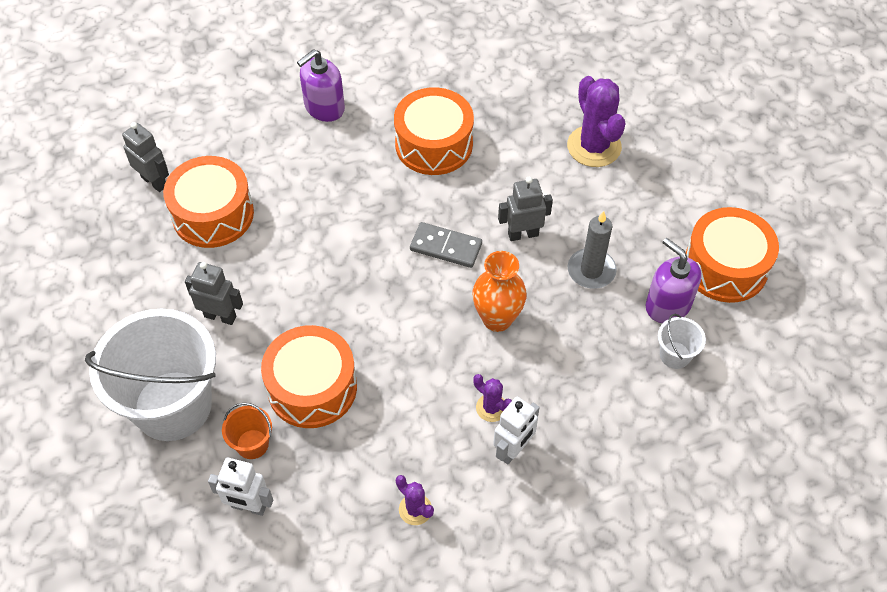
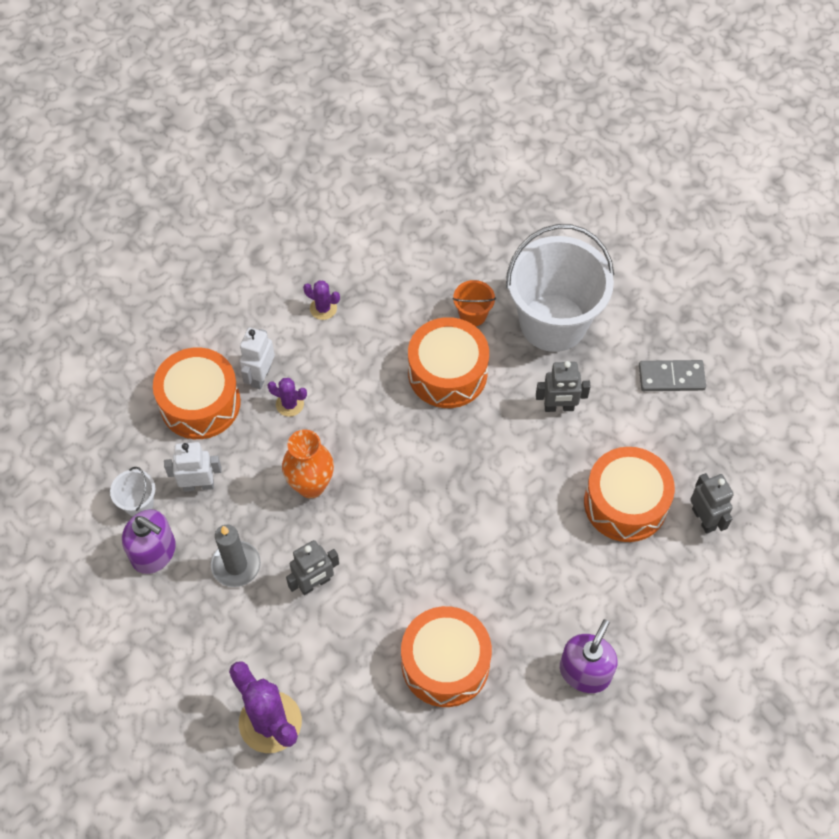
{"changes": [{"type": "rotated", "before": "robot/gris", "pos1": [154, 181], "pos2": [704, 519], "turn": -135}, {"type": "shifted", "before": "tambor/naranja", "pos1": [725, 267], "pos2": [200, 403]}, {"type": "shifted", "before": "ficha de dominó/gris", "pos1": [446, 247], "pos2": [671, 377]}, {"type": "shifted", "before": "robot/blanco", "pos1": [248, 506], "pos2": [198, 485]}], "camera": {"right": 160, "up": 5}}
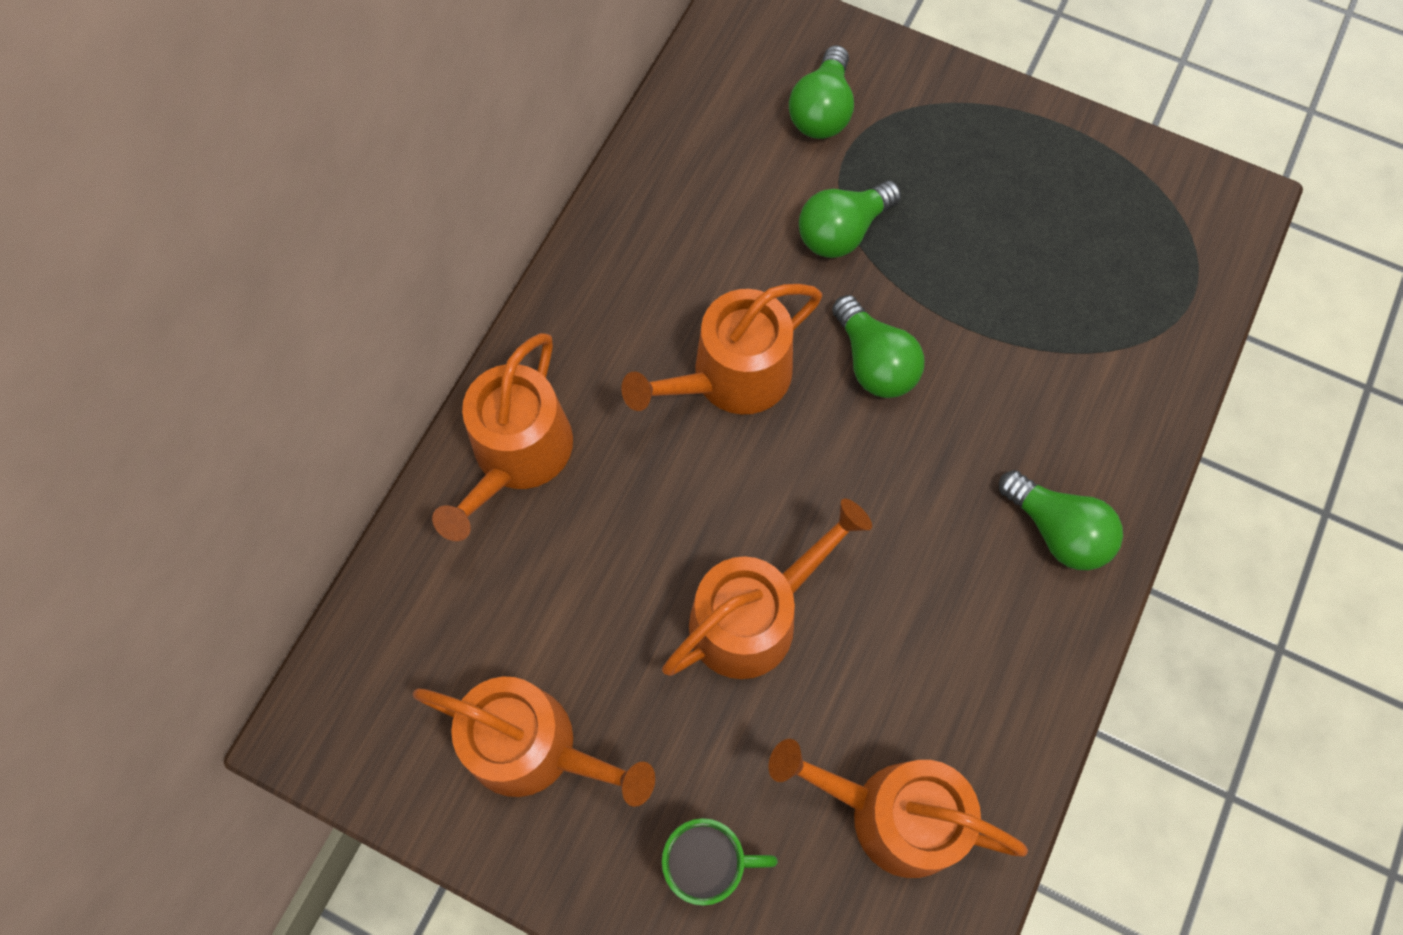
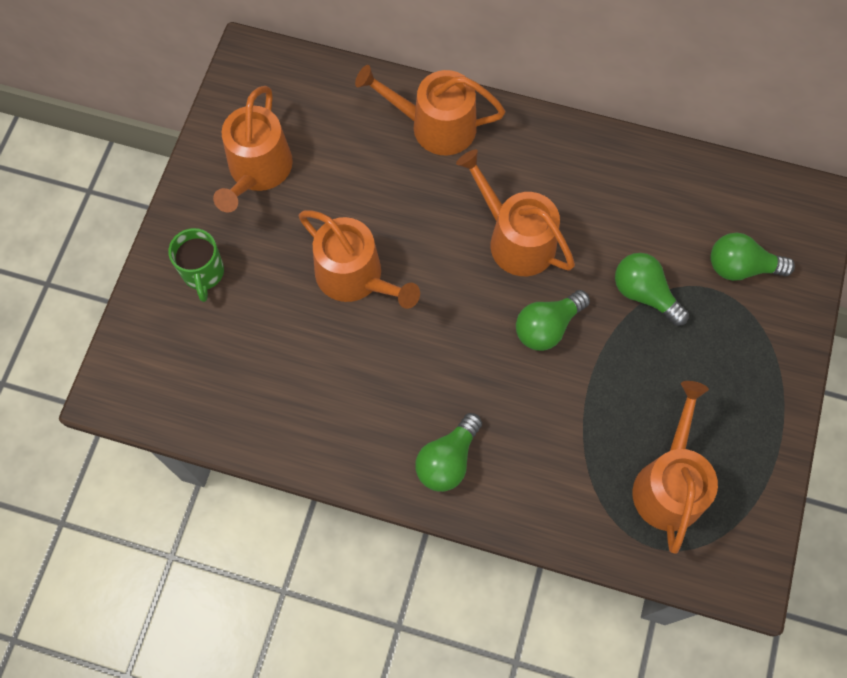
{"changes": [{"type": "shifted", "before": "regadera/naranja", "pos1": [893, 814], "pos2": [669, 484]}], "camera": {"right": 80, "up": 0}}
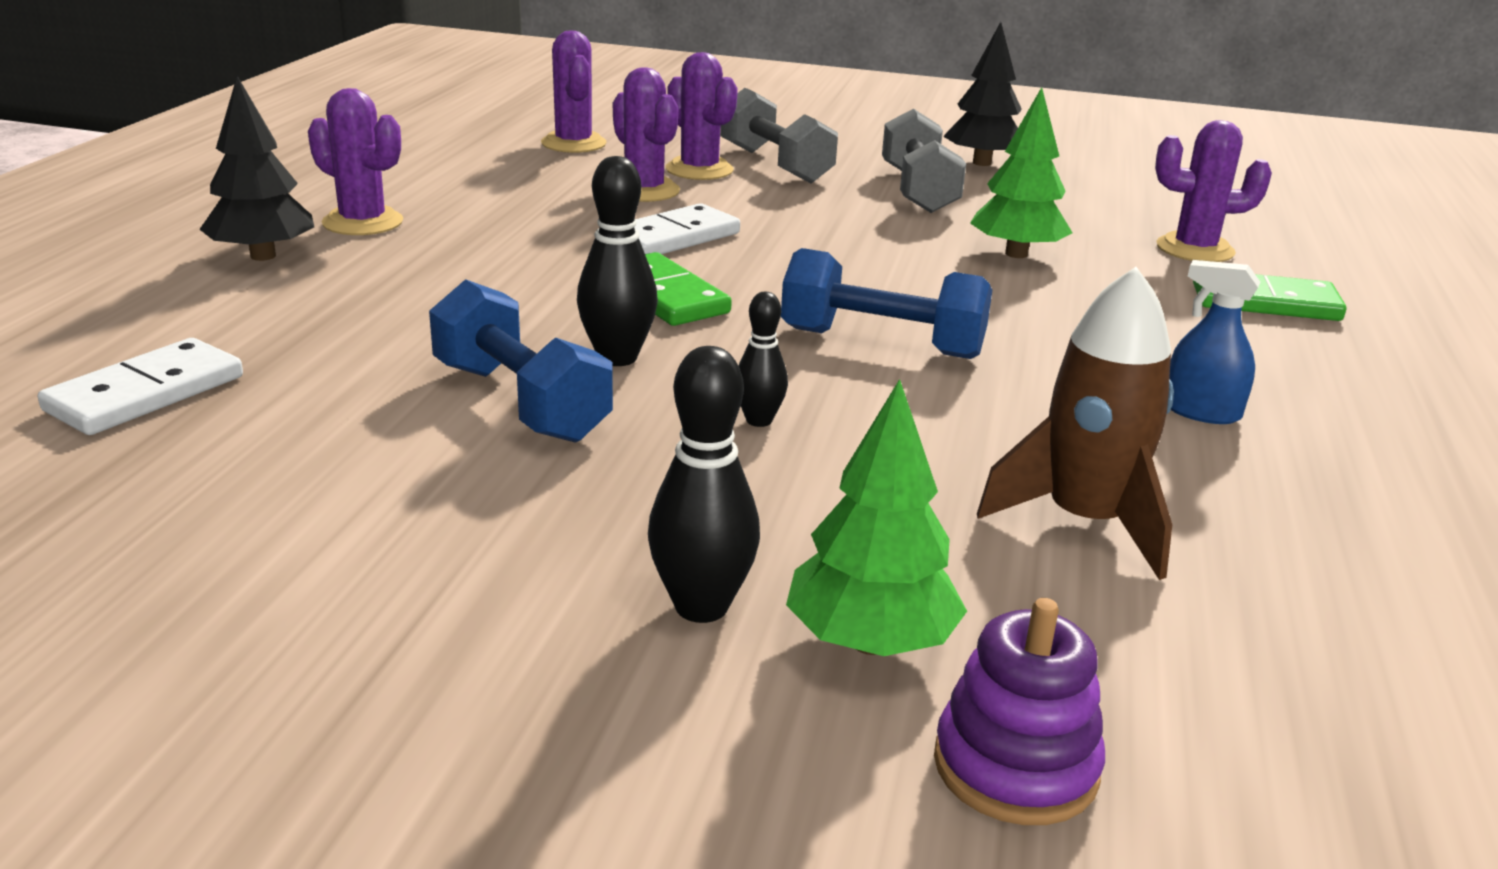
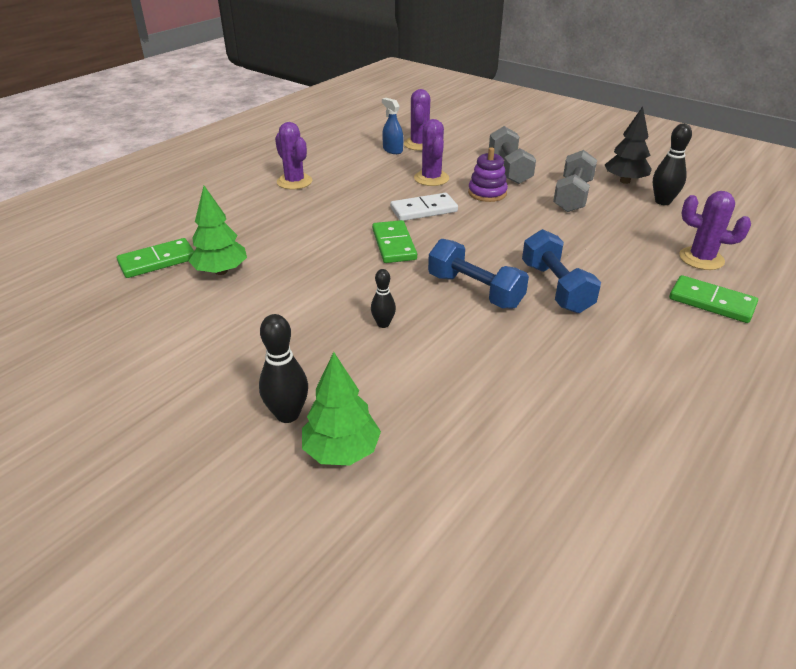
{"changes": [{"type": "gone", "before": "cactus/morado", "pos1": [699, 170]}, {"type": "gone", "before": "árbol/negro", "pos1": [263, 256]}, {"type": "shifted", "before": "árbol/verde", "pos1": [1016, 254], "pos2": [221, 271]}, {"type": "shifted", "before": "bolo/negro", "pos1": [617, 358], "pos2": [662, 201]}, {"type": "shifted", "before": "pulverizador/azul", "pos1": [1201, 412], "pos2": [392, 150]}, {"type": "gone", "before": "cohete/marrón", "pos1": [1085, 522]}, {"type": "shifted", "before": "mancuerna/azul", "pos1": [520, 402], "pos2": [556, 288]}, {"type": "repainted", "before": "ficha de dominó/blanco", "after": "ficha de dominó/verde", "pos1": [146, 394], "pos2": [157, 261]}, {"type": "shifted", "before": "juguete apilable/morado", "pos1": [1015, 766], "pos2": [487, 193]}], "camera": {"right": 25, "up": 10}}
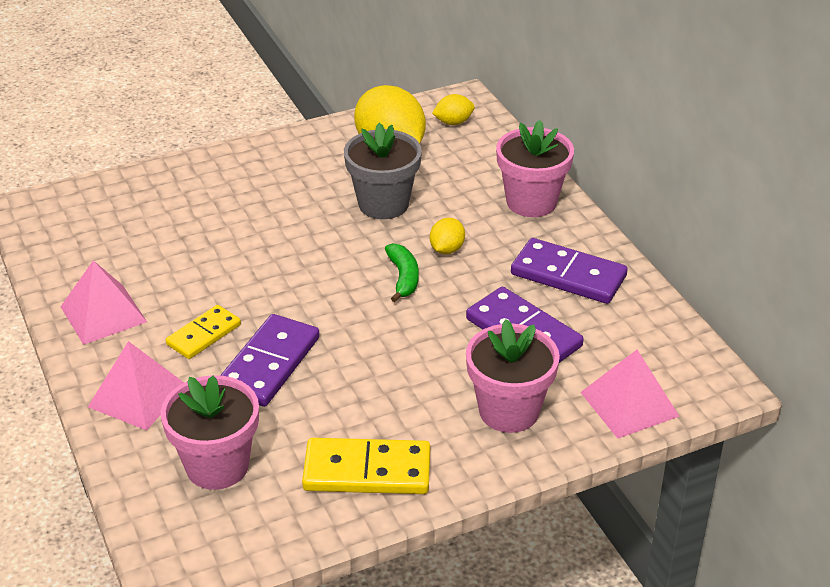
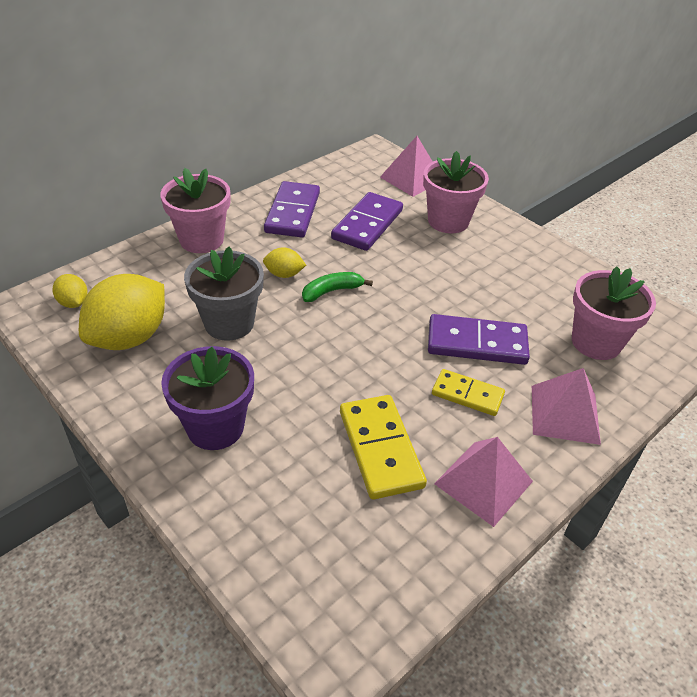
{"changes": [{"type": "shifted", "before": "ficha de dominó/amarillo", "pos1": [367, 471], "pos2": [380, 449]}, {"type": "new", "after": "maceta/morado", "pos2": [215, 427]}], "camera": {"right": -110, "up": 5}}
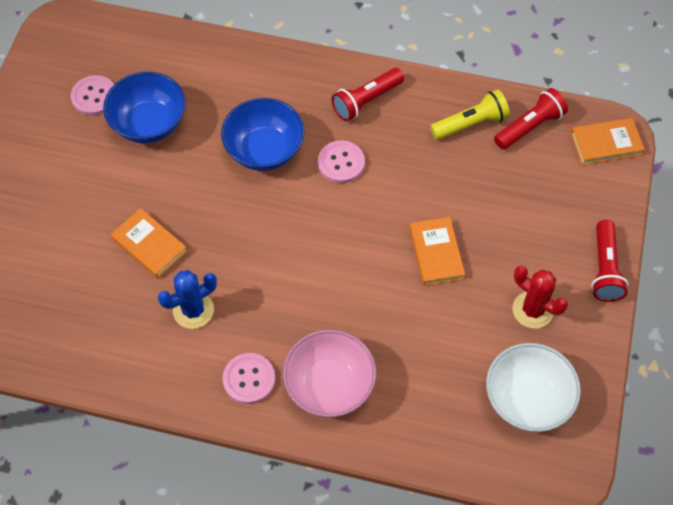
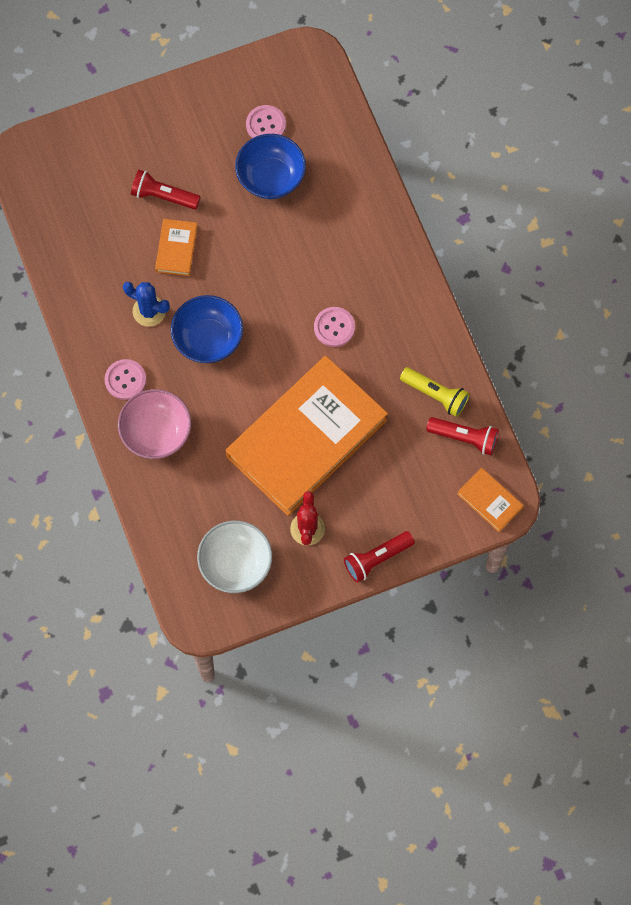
{"changes": [{"type": "shifted", "before": "lámpara de mano/rojo", "pos1": [366, 101], "pos2": [163, 196]}, {"type": "shifted", "before": "cuenco/azul", "pos1": [264, 150], "pos2": [208, 339]}, {"type": "scaled", "before": "libro/naranja", "pos1": [436, 253], "pos2": [306, 438], "scale": 2.5}], "camera": {"right": 55, "up": 10}}
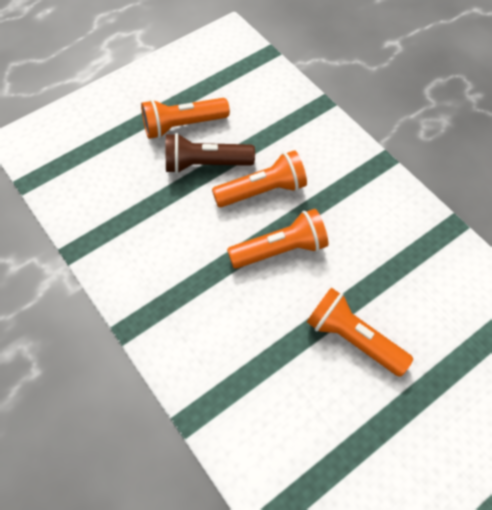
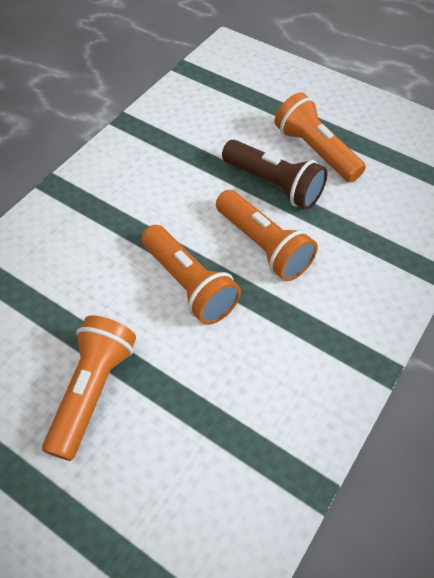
{"changes": [{"type": "rotated", "before": "lámpara de mano/marrón", "pos1": [205, 164], "pos2": [273, 185], "turn": 150}], "camera": {"right": 70, "up": -5}}
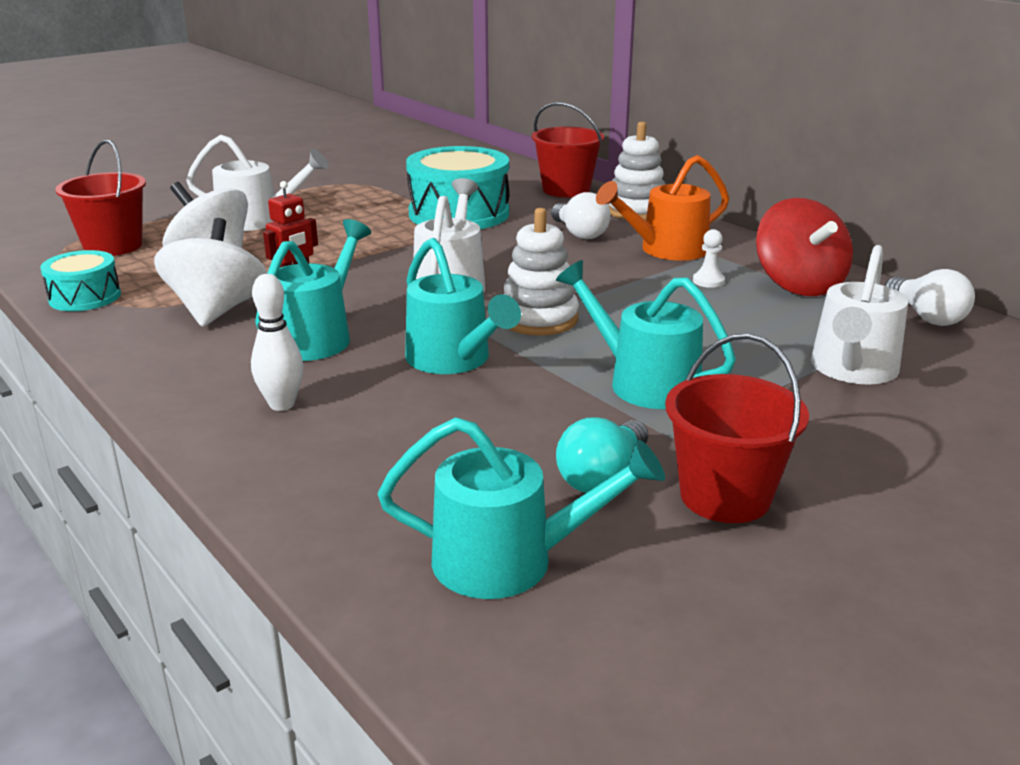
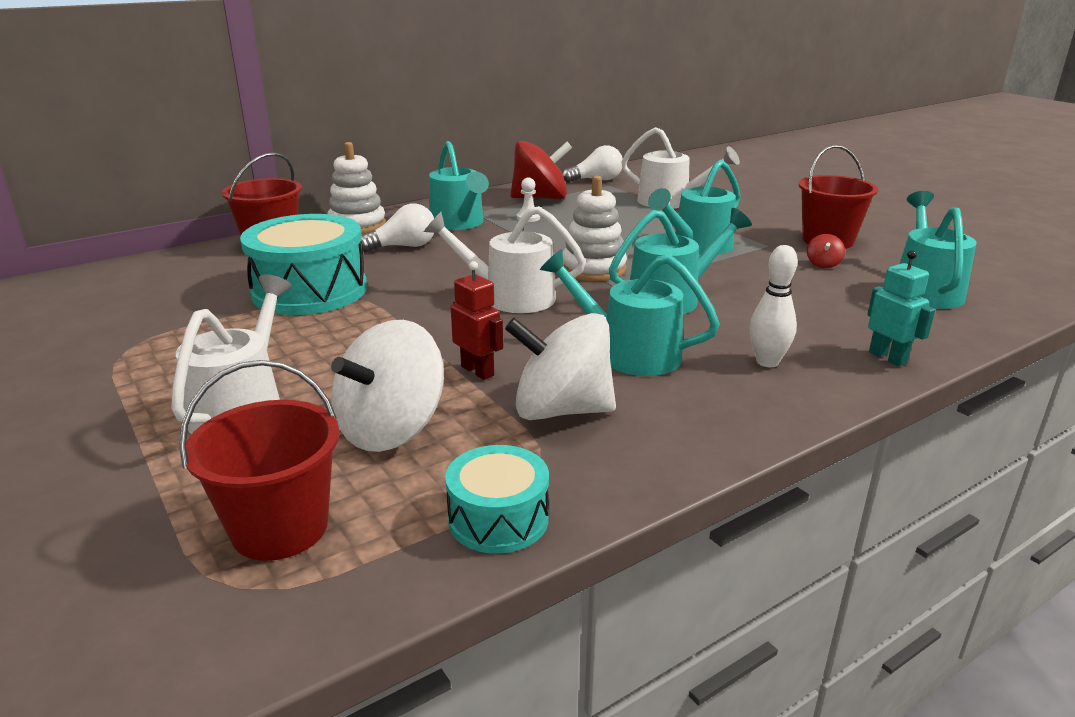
{"changes": [{"type": "repainted", "before": "regadera/naranja", "after": "regadera/turquesa", "pos1": [666, 250], "pos2": [459, 223]}, {"type": "swapped", "before": "bombilla/turquesa", "after": "peonza/rojo", "pos1": [602, 477], "pos2": [823, 264]}, {"type": "new", "after": "robot/turquesa", "pos2": [888, 357]}], "camera": {"right": -85, "up": 0}}
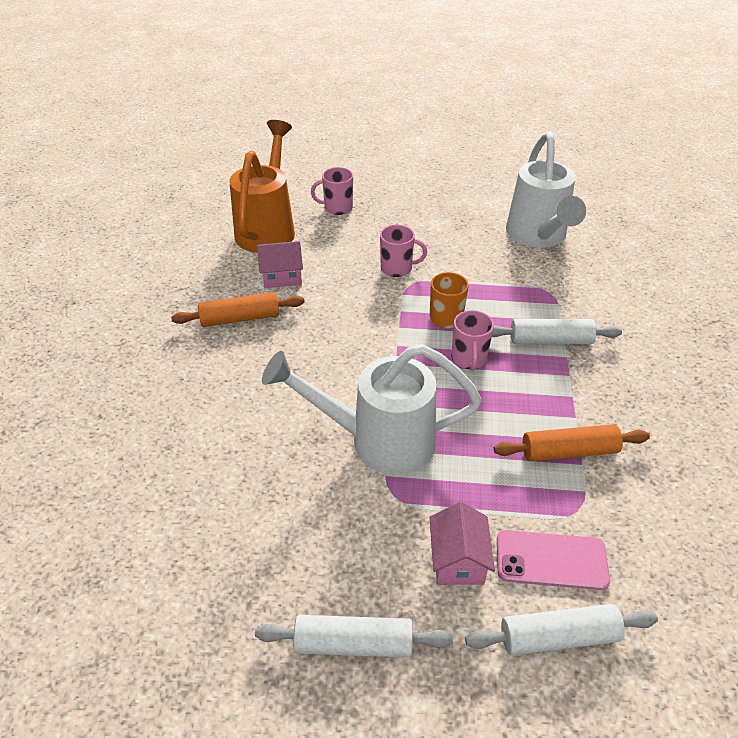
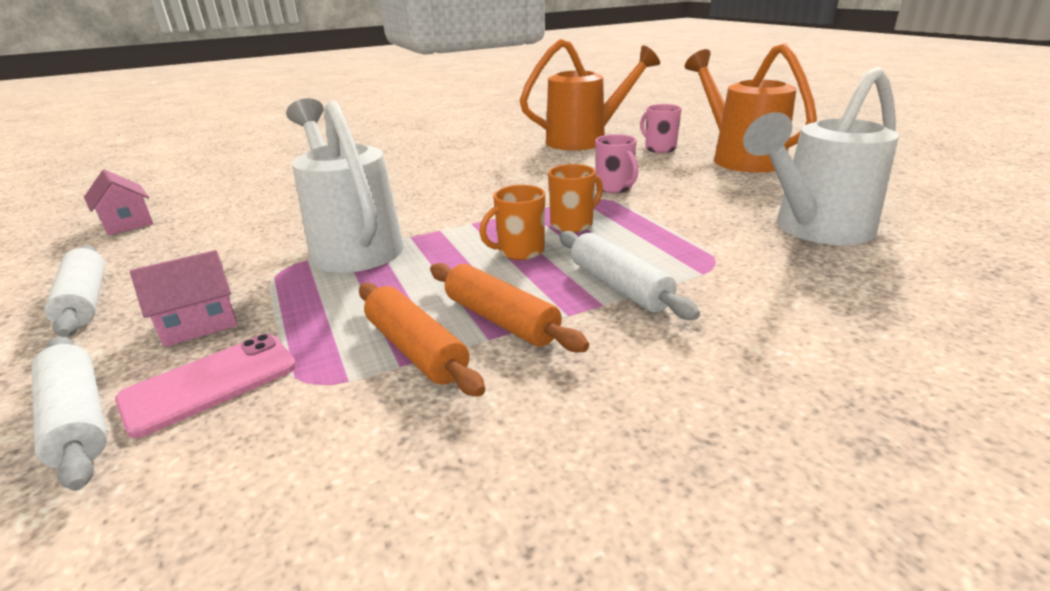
{"changes": [{"type": "shifted", "before": "casa/rosa", "pos1": [282, 276], "pos2": [127, 223]}, {"type": "shifted", "before": "rodillo/naranja", "pos1": [240, 318], "pos2": [501, 320]}, {"type": "repainted", "before": "taza/rosa", "after": "taza/naranja", "pos1": [469, 359], "pos2": [520, 251]}, {"type": "rotated", "before": "móvil/rosa", "pos1": [551, 560], "pos2": [210, 383], "turn": 75}, {"type": "new", "after": "regadera/naranja", "pos2": [739, 158]}], "camera": {"right": 60, "up": -15}}
